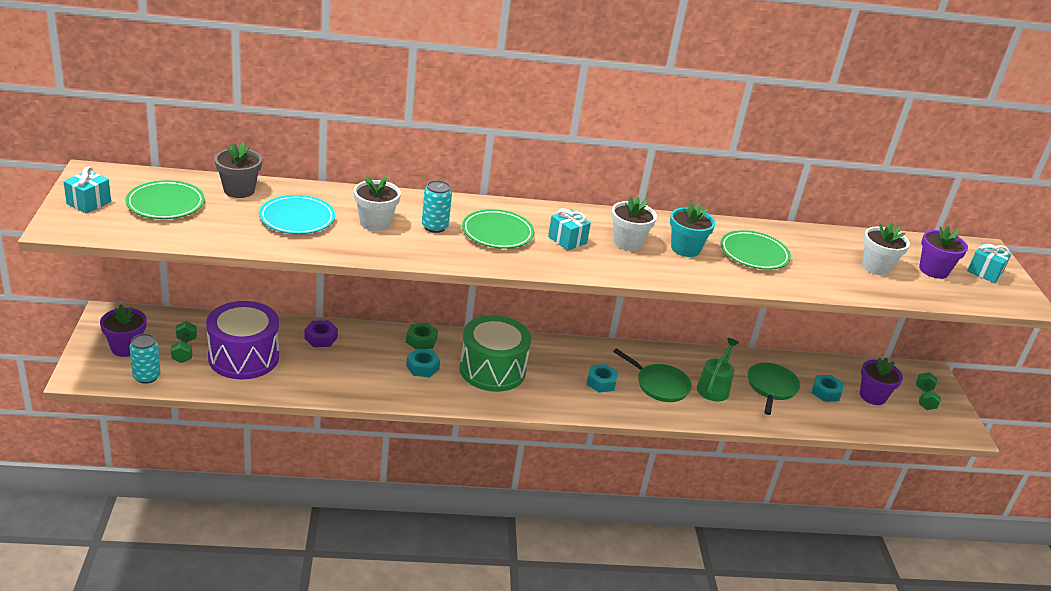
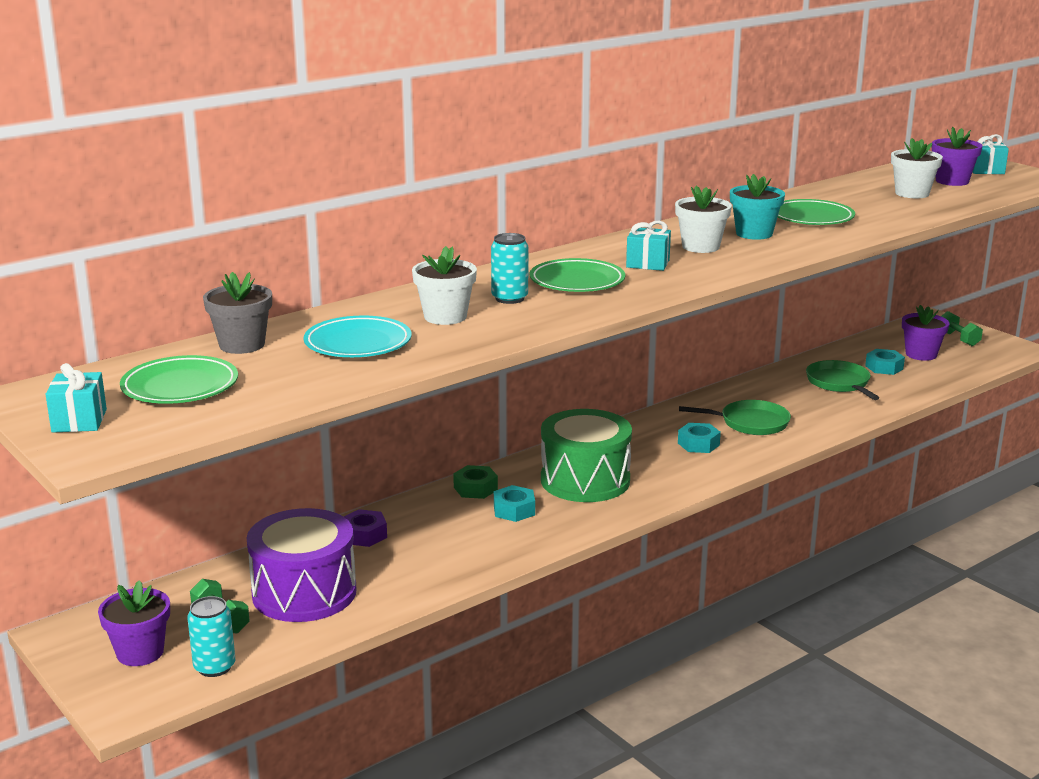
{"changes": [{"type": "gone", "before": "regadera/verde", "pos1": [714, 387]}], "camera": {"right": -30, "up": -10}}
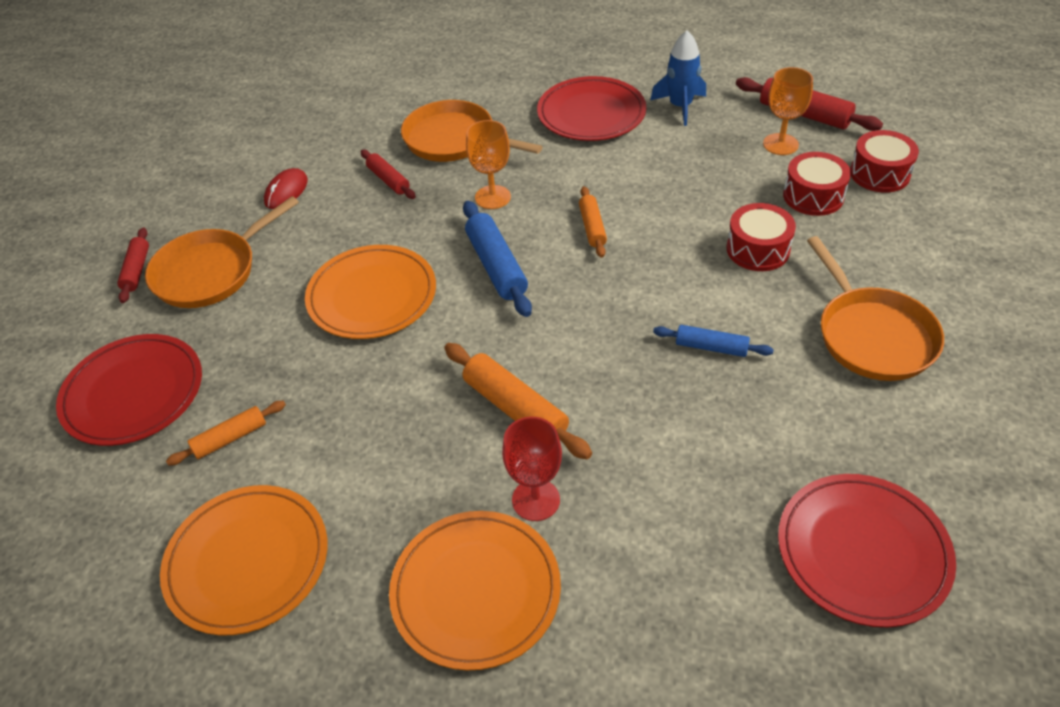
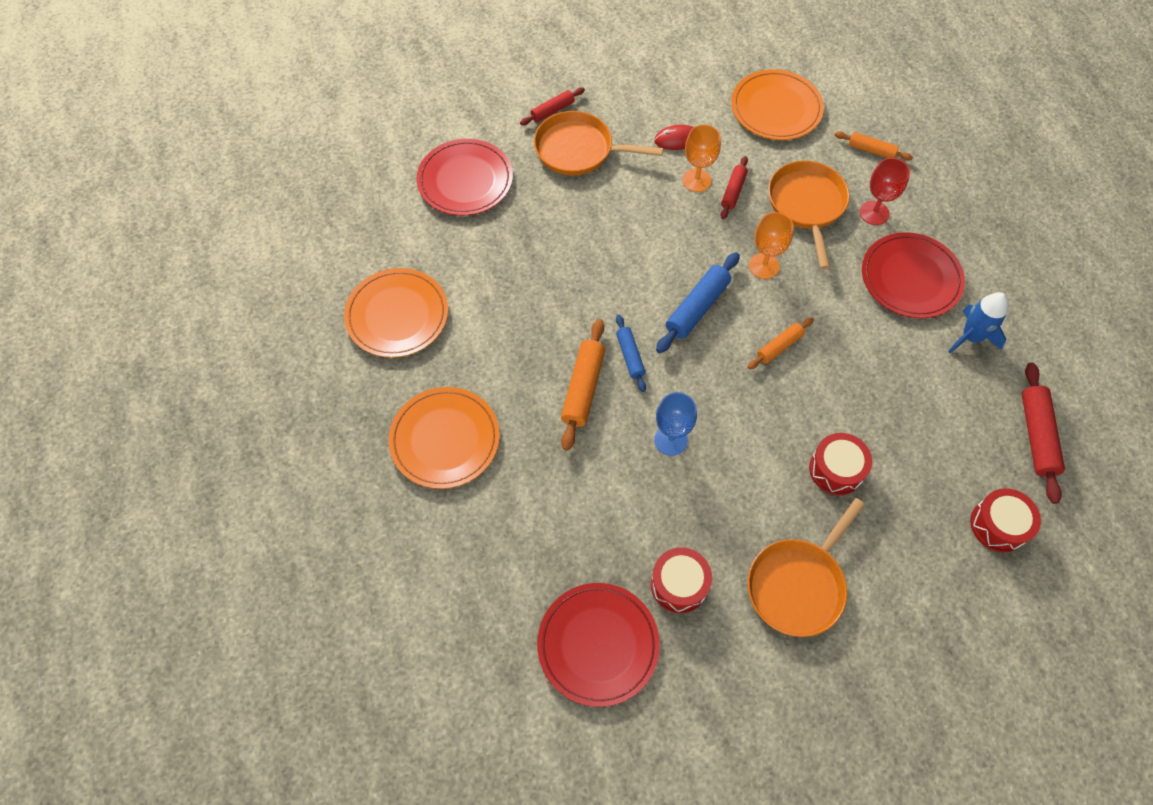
{"changes": [{"type": "shifted", "before": "copa/naranja", "pos1": [780, 144], "pos2": [696, 180]}, {"type": "shifted", "before": "tambor/rojo", "pos1": [813, 196], "pos2": [679, 584]}, {"type": "shifted", "before": "plato/naranja", "pos1": [372, 296], "pos2": [776, 108]}, {"type": "shifted", "before": "rodillo/azul", "pos1": [711, 347], "pos2": [630, 356]}, {"type": "shifted", "before": "rodillo/naranja", "pos1": [230, 438], "pos2": [871, 150]}, {"type": "shifted", "before": "copa/rojo", "pos1": [536, 500], "pos2": [874, 213]}, {"type": "new", "after": "copa/azul", "pos2": [671, 440]}], "camera": {"right": 55, "up": 15}}
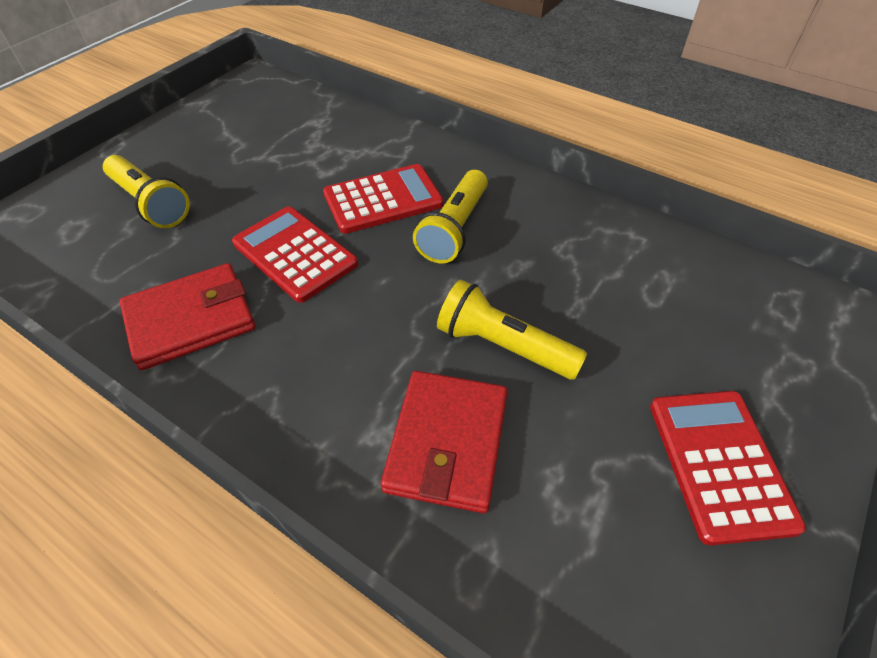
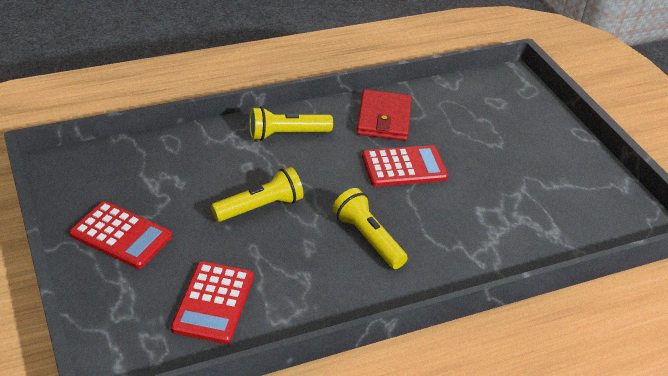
{"changes": [{"type": "shifted", "before": "lámpara de mano/amarillo", "pos1": [150, 203], "pos2": [287, 134]}, {"type": "shifted", "before": "calculadora/rojo", "pos1": [383, 200], "pos2": [213, 302]}, {"type": "gone", "before": "cartera/rojo", "pos1": [447, 442]}], "camera": {"right": 120, "up": -10}}
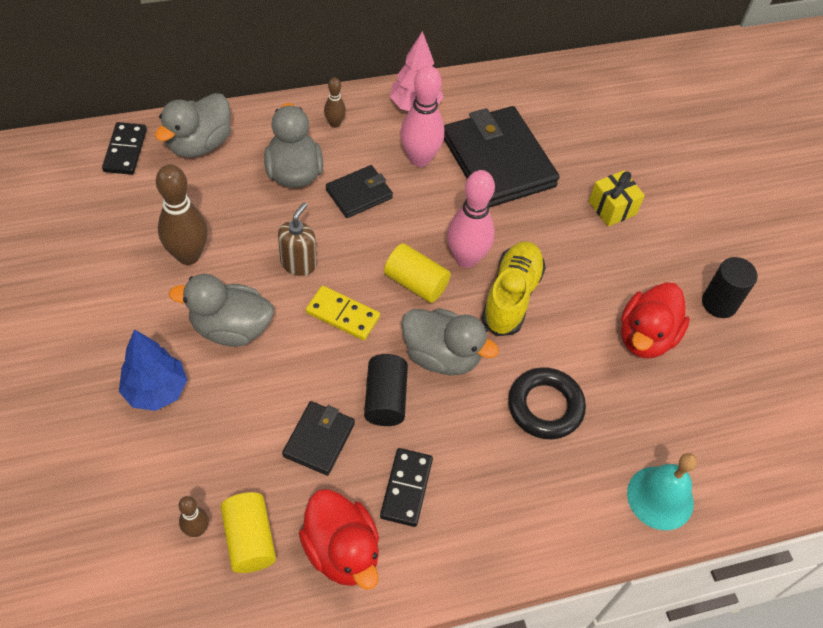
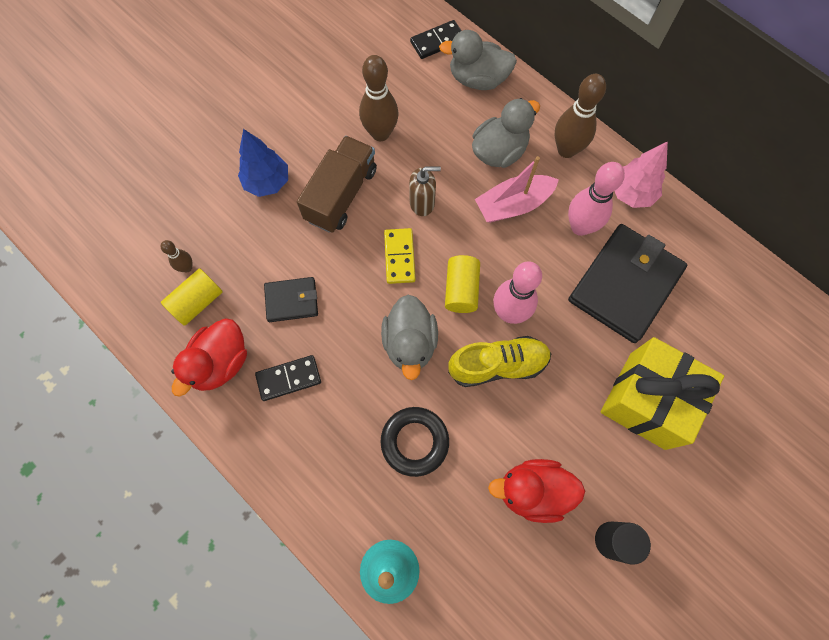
{"changes": [{"type": "scaled", "before": "bolo/marrón", "pos1": [335, 124], "pos2": [566, 150], "scale": 1.95}, {"type": "swapped", "before": "cartera/negro", "after": "barco/rosa", "pos1": [359, 194], "pos2": [513, 205]}, {"type": "scaled", "before": "regalo/amarillo", "pos1": [612, 208], "pos2": [647, 400], "scale": 2.05}, {"type": "swapped", "before": "pato/gris", "after": "camión/marrón", "pos1": [231, 328], "pos2": [341, 195]}, {"type": "gone", "before": "cilindro/negro", "pos1": [385, 399]}], "camera": {"right": 65, "up": 15}}
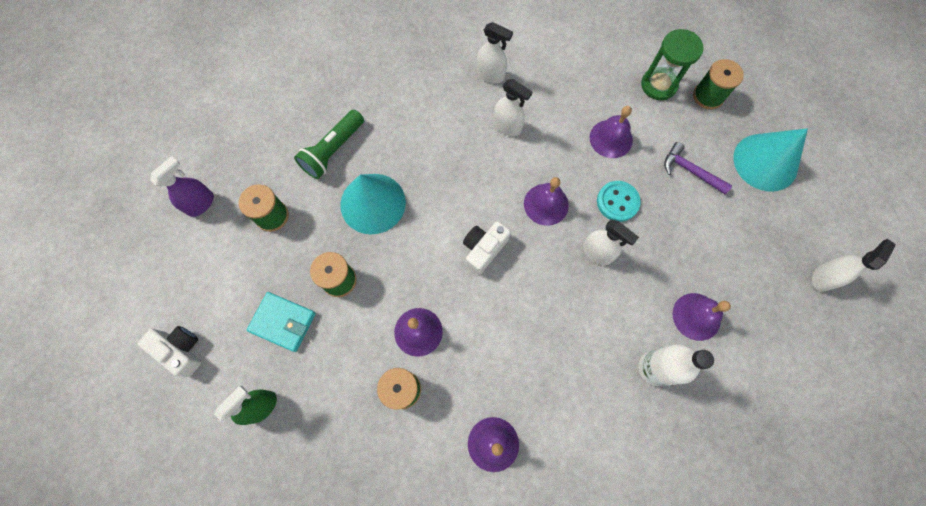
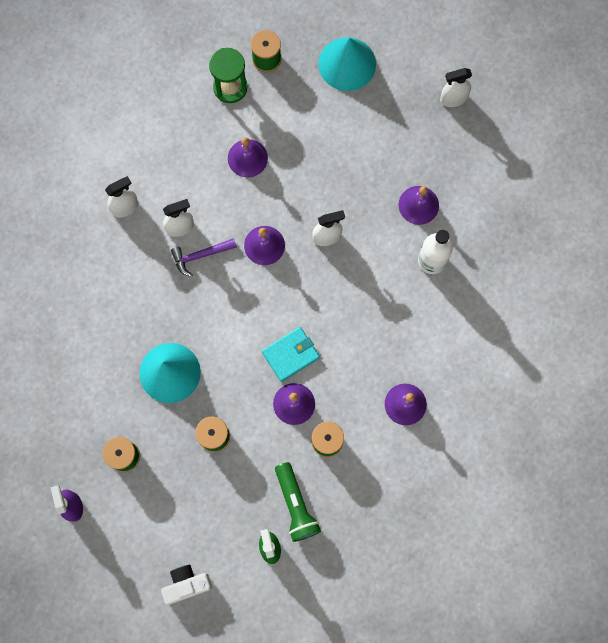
{"changes": [{"type": "shifted", "before": "lámpara de mano/verde", "pos1": [333, 150], "pos2": [295, 505]}, {"type": "shifted", "before": "martillo/morado", "pos1": [690, 171], "pos2": [200, 255]}, {"type": "gone", "before": "botón/turquesa", "pos1": [617, 202]}, {"type": "gone", "before": "cámara/blanco", "pos1": [484, 249]}, {"type": "rotated", "before": "pulverizador/blanco", "pos1": [823, 277], "pos2": [453, 98], "turn": -90}, {"type": "shifted", "before": "cartera/turquesa", "pos1": [283, 322], "pos2": [290, 355]}], "camera": {"right": -55, "up": 5}}
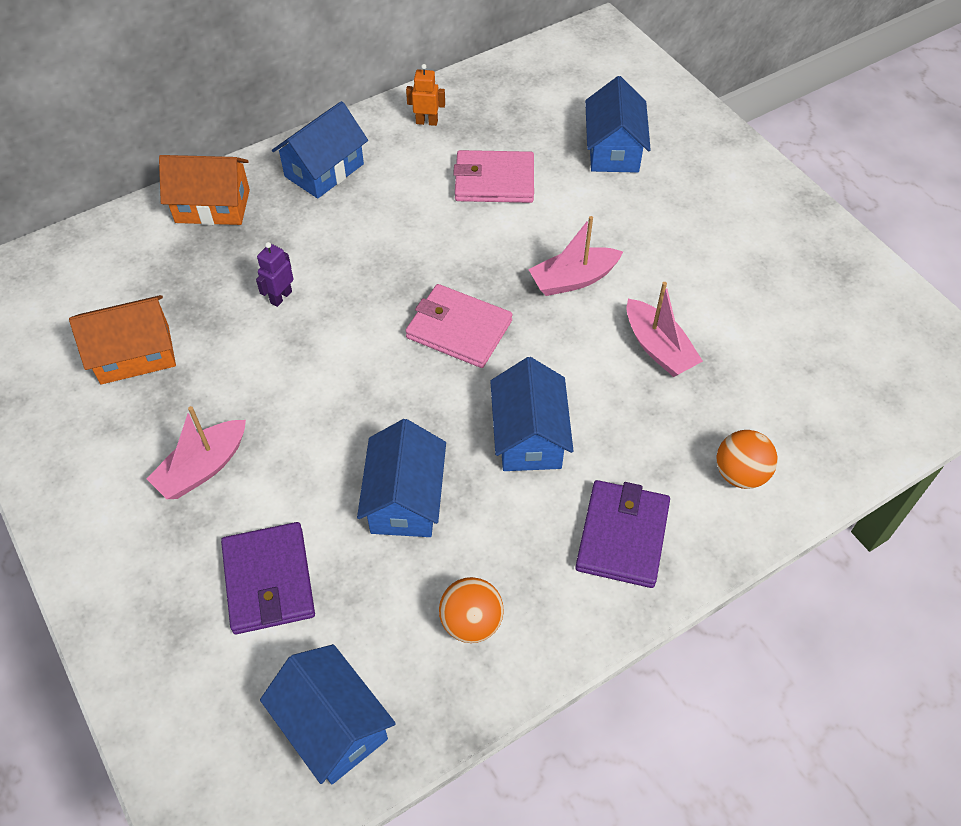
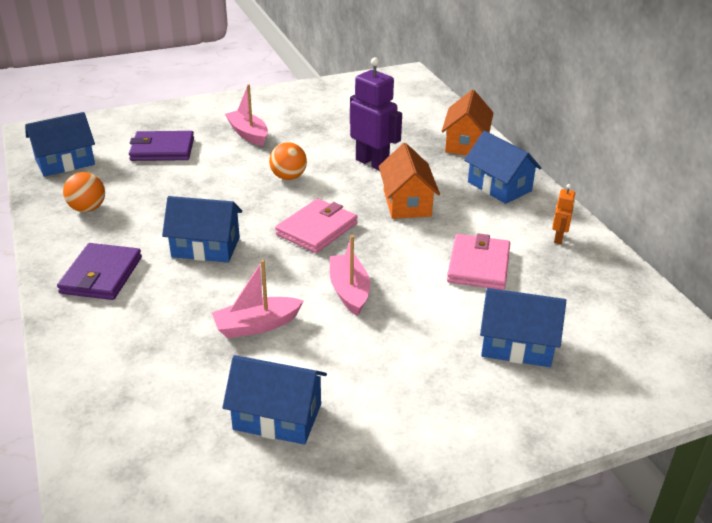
{"changes": [{"type": "scaled", "before": "robot/morado", "pos1": [281, 297], "pos2": [372, 163], "scale": 2.01}, {"type": "shifted", "before": "casa/naranja", "pos1": [135, 354], "pos2": [407, 203]}, {"type": "shifted", "before": "casa/azul", "pos1": [405, 499], "pos2": [277, 417]}, {"type": "shifted", "before": "pelota/naranja", "pos1": [740, 474], "pos2": [288, 177]}, {"type": "rotated", "before": "cartera/morado", "pos1": [622, 536], "pos2": [101, 275], "turn": 75}], "camera": {"right": 100, "up": -20}}
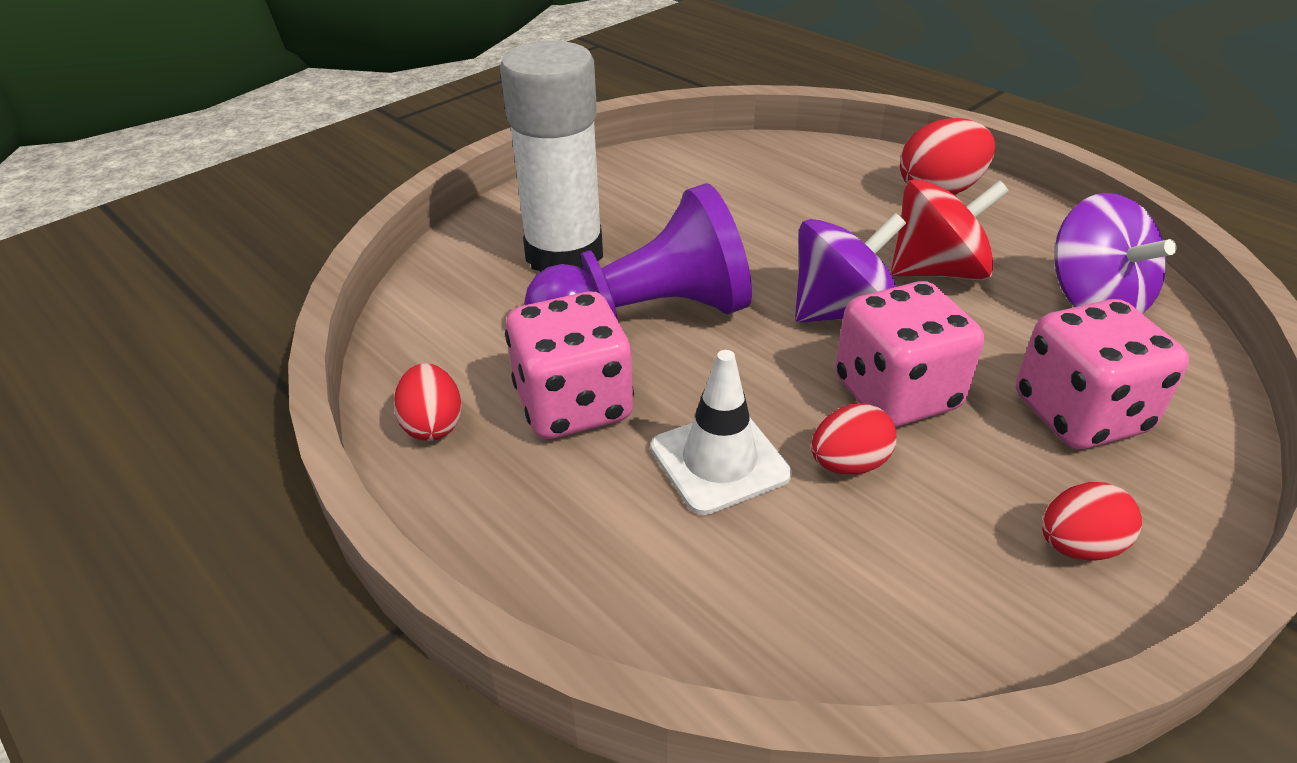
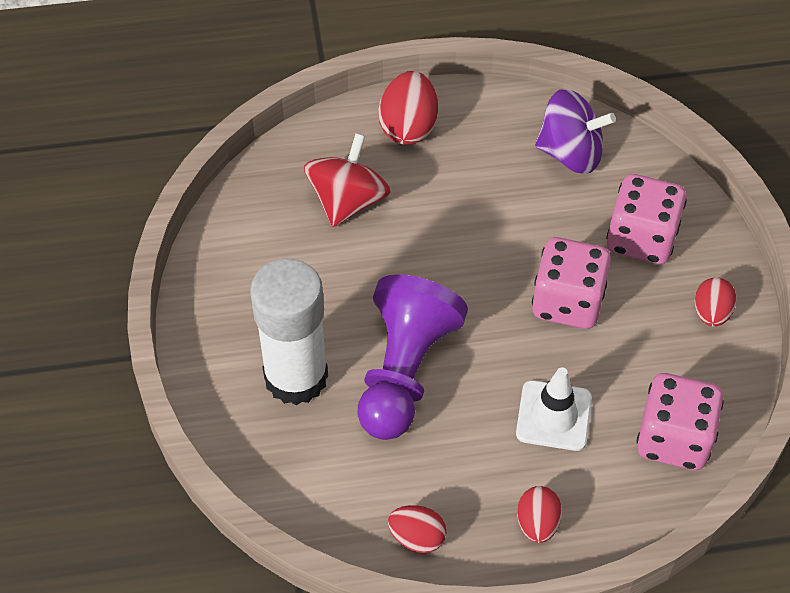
{"changes": [{"type": "shifted", "before": "peonza/rojo", "pos1": [937, 271], "pos2": [347, 201]}, {"type": "gone", "before": "peonza/morado", "pos1": [841, 311]}, {"type": "shifted", "before": "dado/rosa", "pos1": [574, 405], "pos2": [673, 439]}, {"type": "shifted", "before": "huevo/rojo", "pos1": [848, 464], "pos2": [537, 523]}], "camera": {"right": -55, "up": 15}}
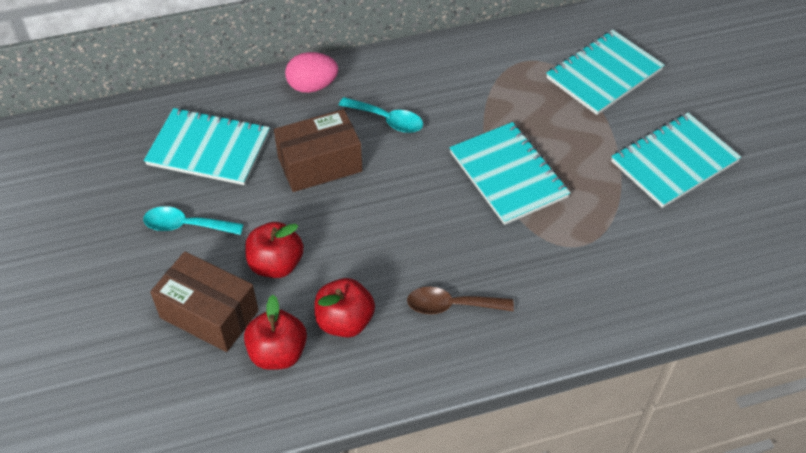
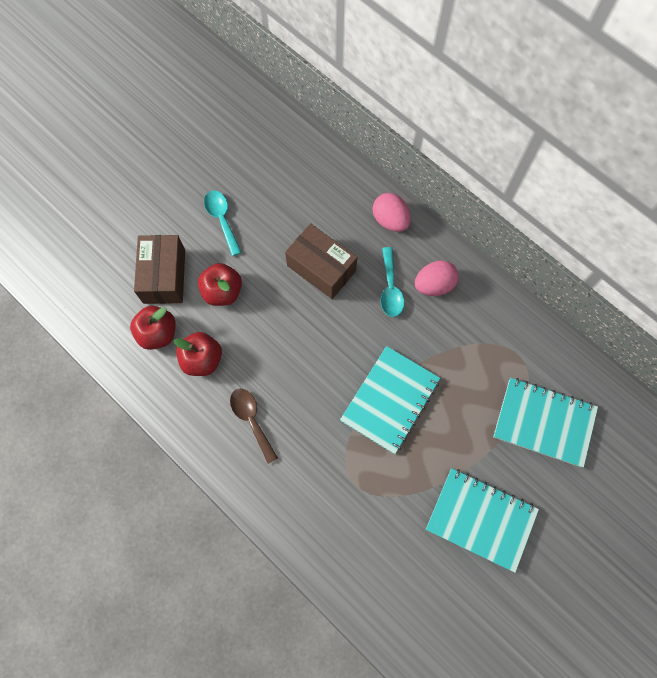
{"changes": [{"type": "gone", "before": "cuaderno/turquesa", "pos1": [208, 149]}, {"type": "new", "after": "huevo/rosa", "pos2": [434, 285]}], "camera": {"right": 60, "up": 20}}
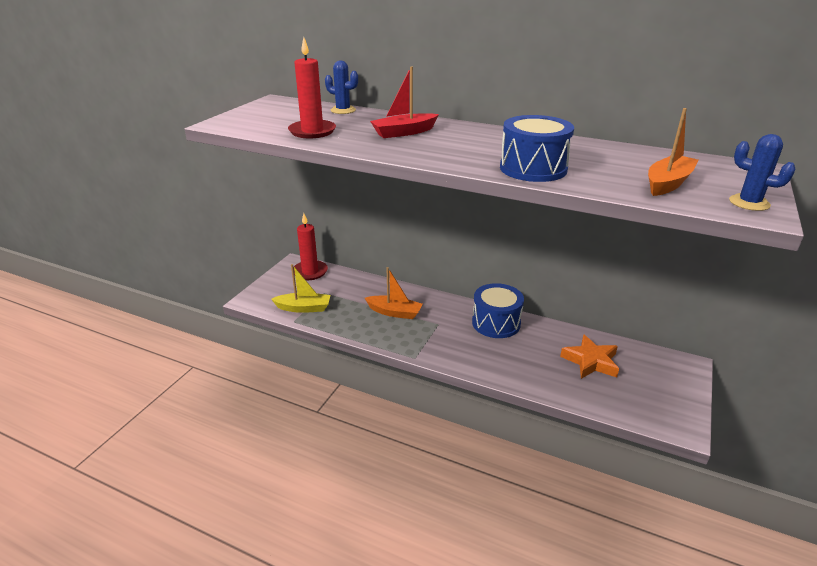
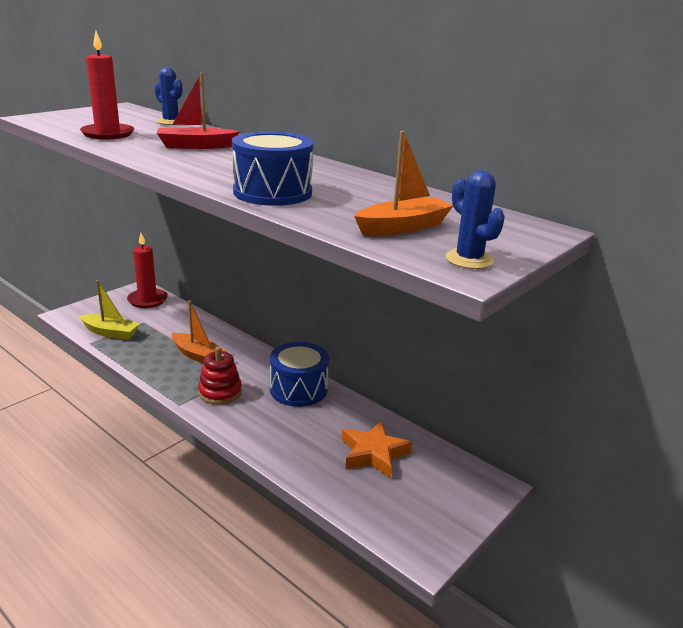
{"changes": [{"type": "new", "after": "juguete apilable/rojo", "pos2": [220, 392]}], "camera": {"right": 15, "up": -5}}
